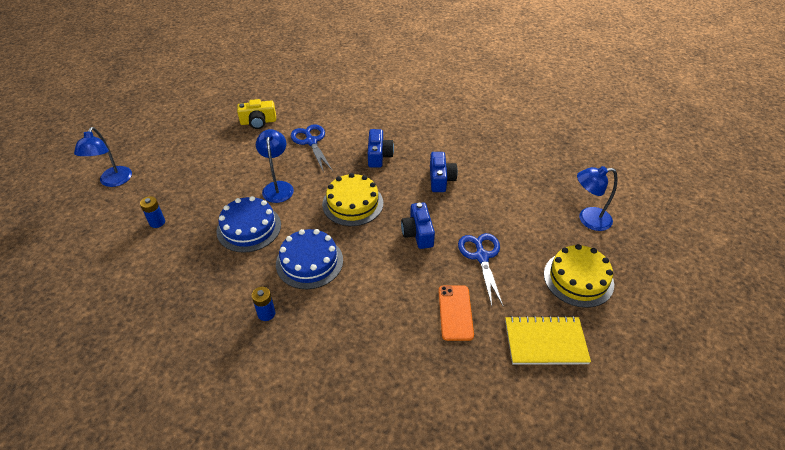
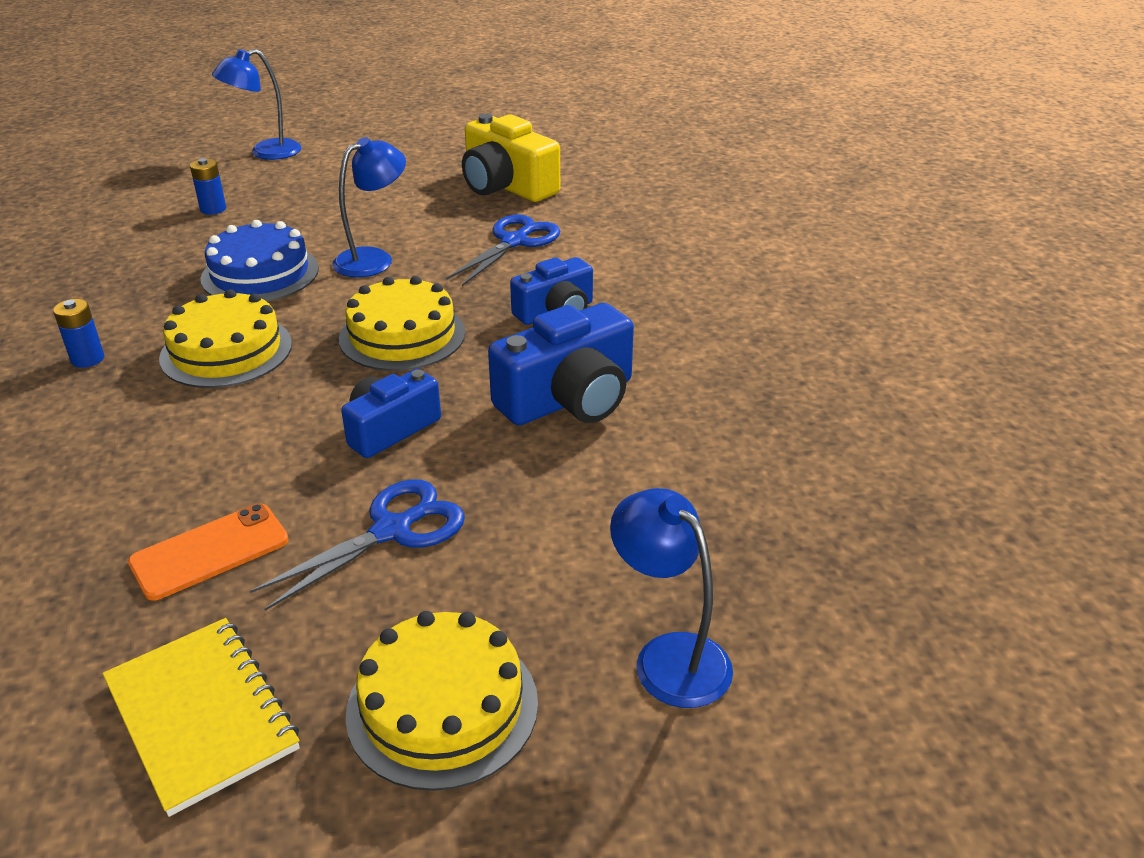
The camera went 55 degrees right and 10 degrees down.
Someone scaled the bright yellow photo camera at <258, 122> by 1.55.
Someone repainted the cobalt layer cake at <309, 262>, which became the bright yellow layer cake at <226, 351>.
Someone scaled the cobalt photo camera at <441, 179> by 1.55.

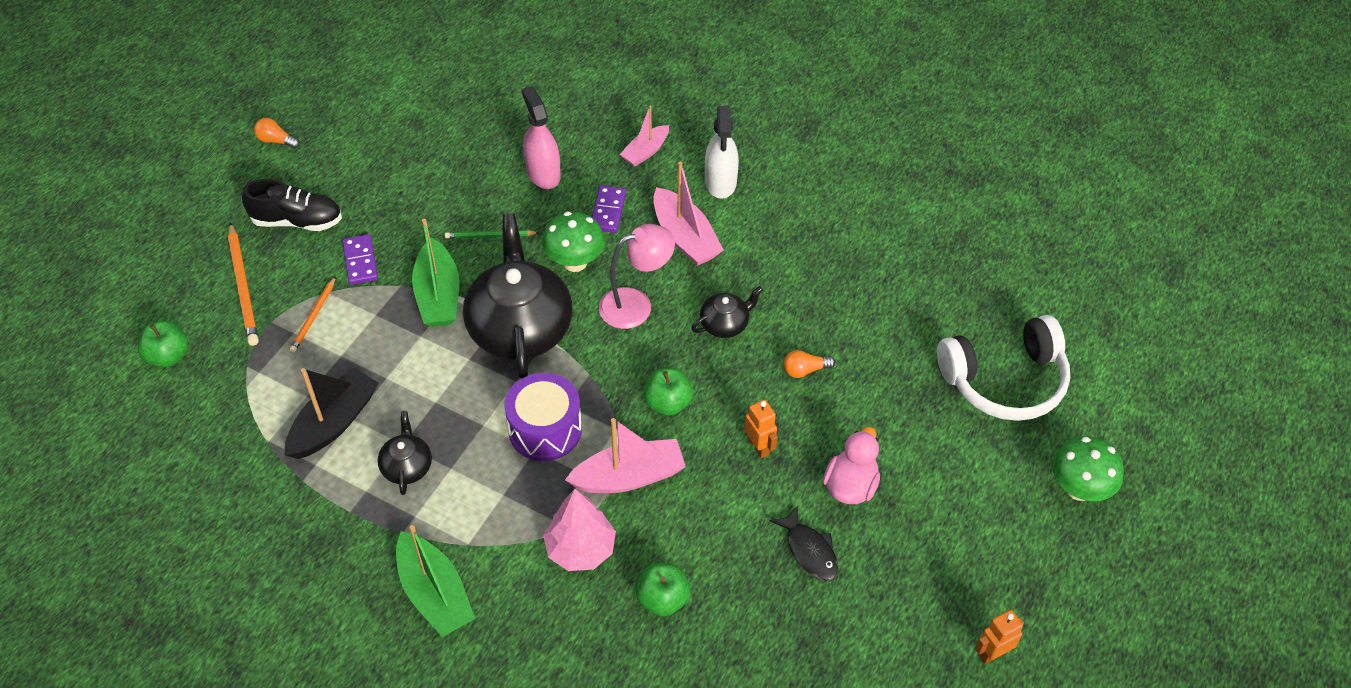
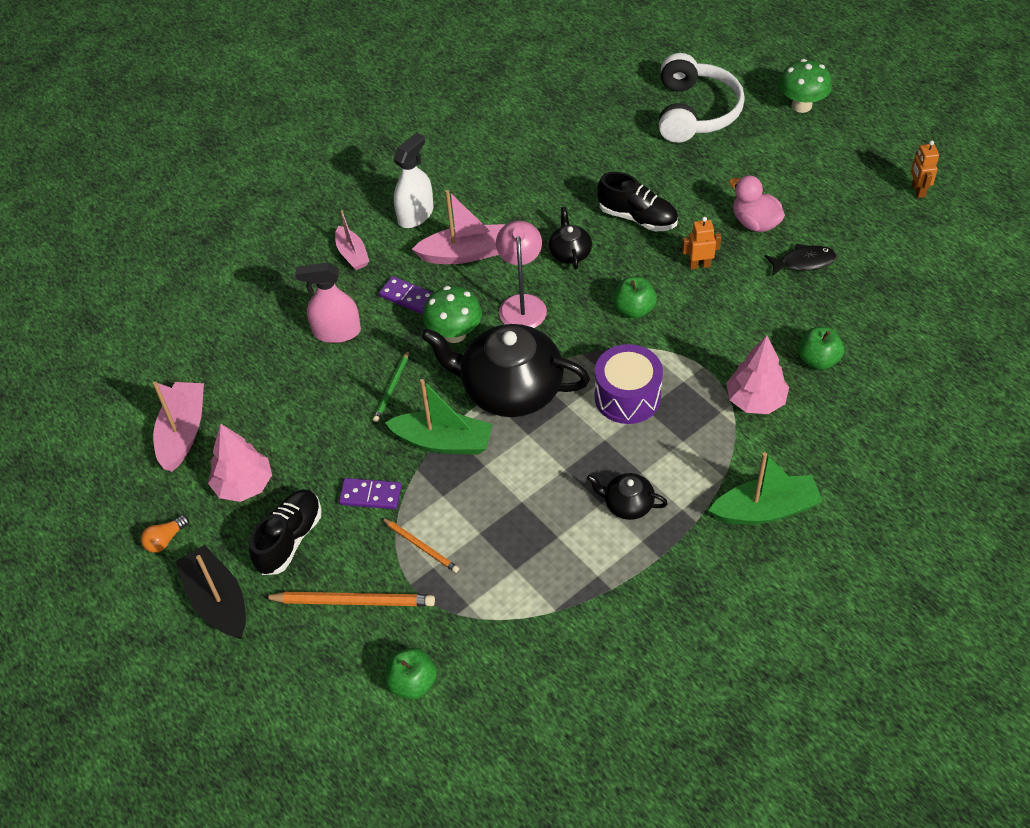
The camera went 65 degrees left and 0 degrees up.
Someone carried the ebony boat from <334, 423> to <217, 601>.
Someone carried the rosy boat from <629, 477> to <183, 432>.
Someone rotated the white sprayer at <720, 182> by 75 degrees counterclockwise.
Someone swapped the orange-coloured lightbulb at <805, 370> for the ebony sneaker at <637, 217>.
Someone put down the rosy fir tree at <244, 485>.

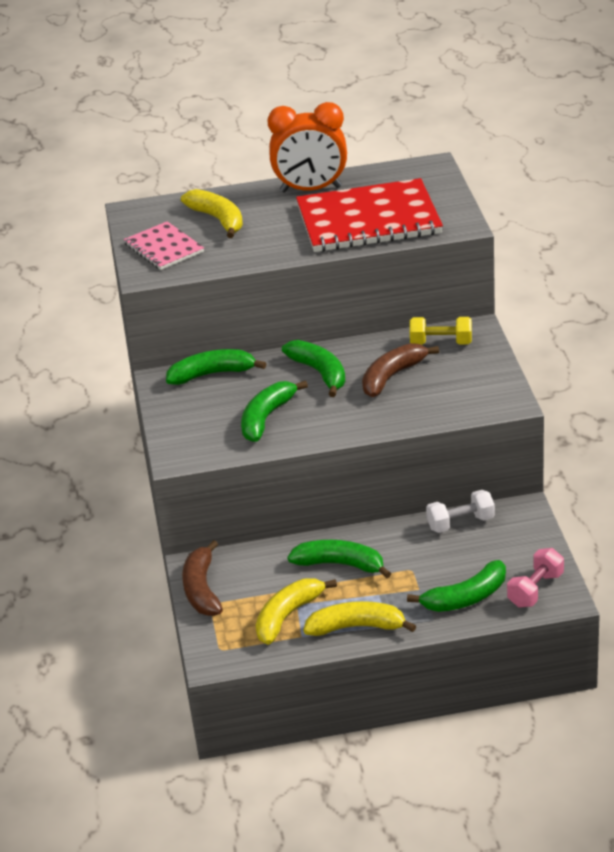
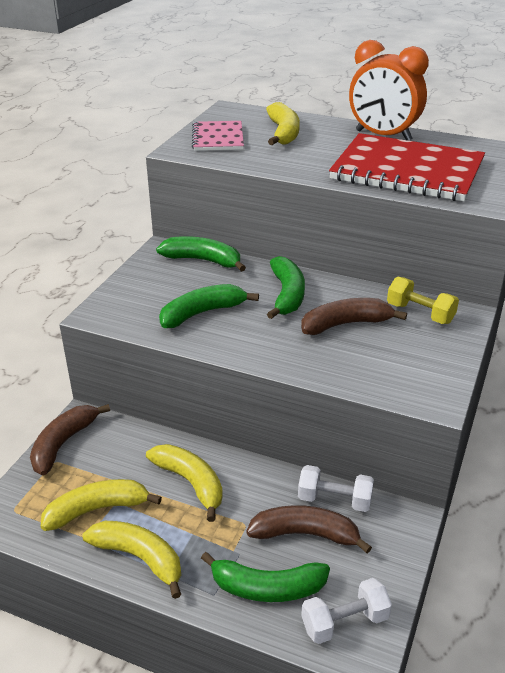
The camera went 30 degrees right and 0 degrees up.
Someone repainted the green banana at <340, 564>, which became the bright yellow banana at <191, 483>.
Someone repainted the rosy hand weight at <535, 590>, which became the white hand weight at <344, 622>.
Someone put down the dark brown banana at <306, 534>.

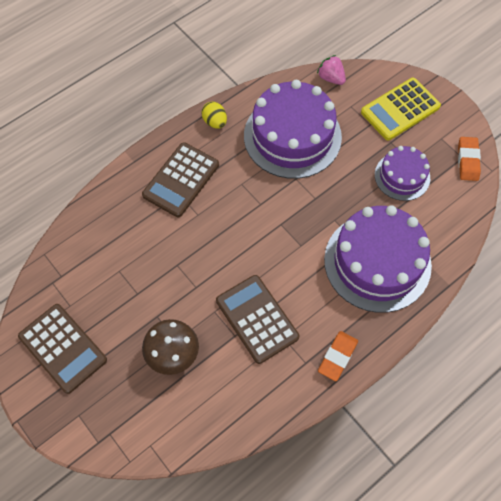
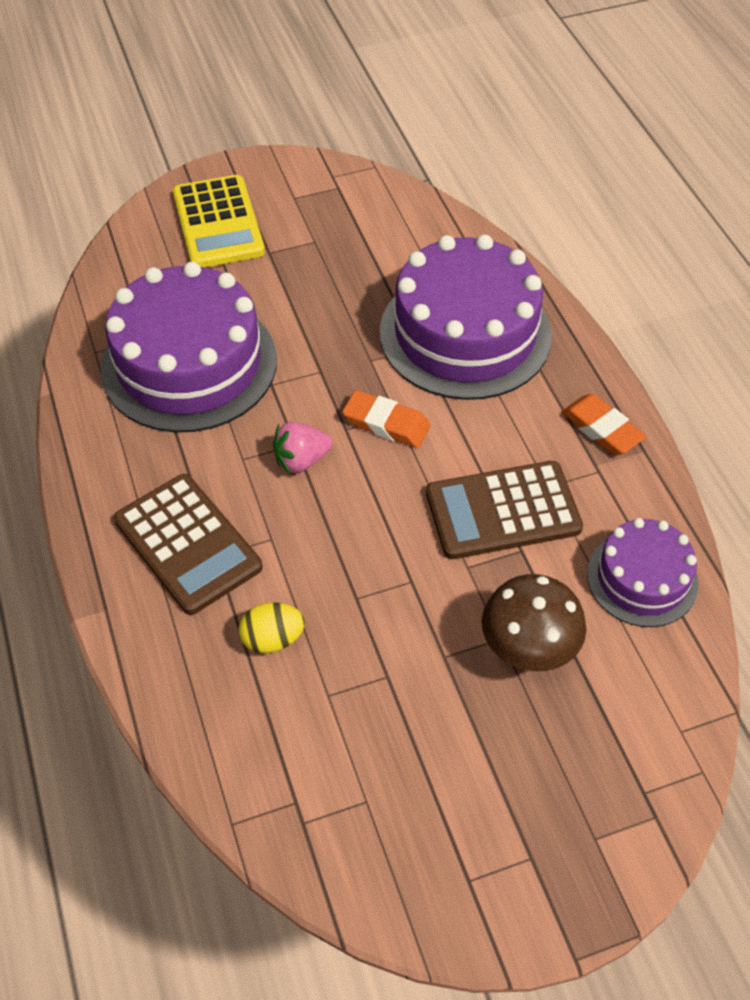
The camera went 70 degrees left and 10 degrees down.
Someone took away the dark brown adding machine at <62, 348>.
Someone carried the bright yellow egg from <215, 122> to <272, 639>.
Someone carried the rosy strawberry from <331, 78> to <301, 460>.
Someone carried the royal purple layer cake from <402, 176> to <642, 578>.
Someone carried the orange-coloured eraser from <467, 161> to <386, 423>.

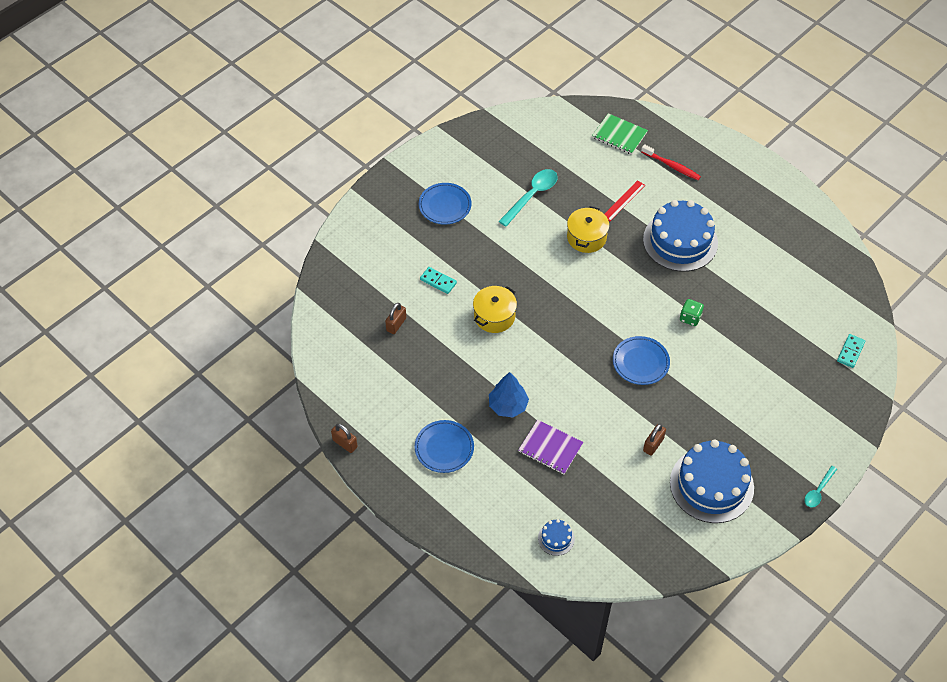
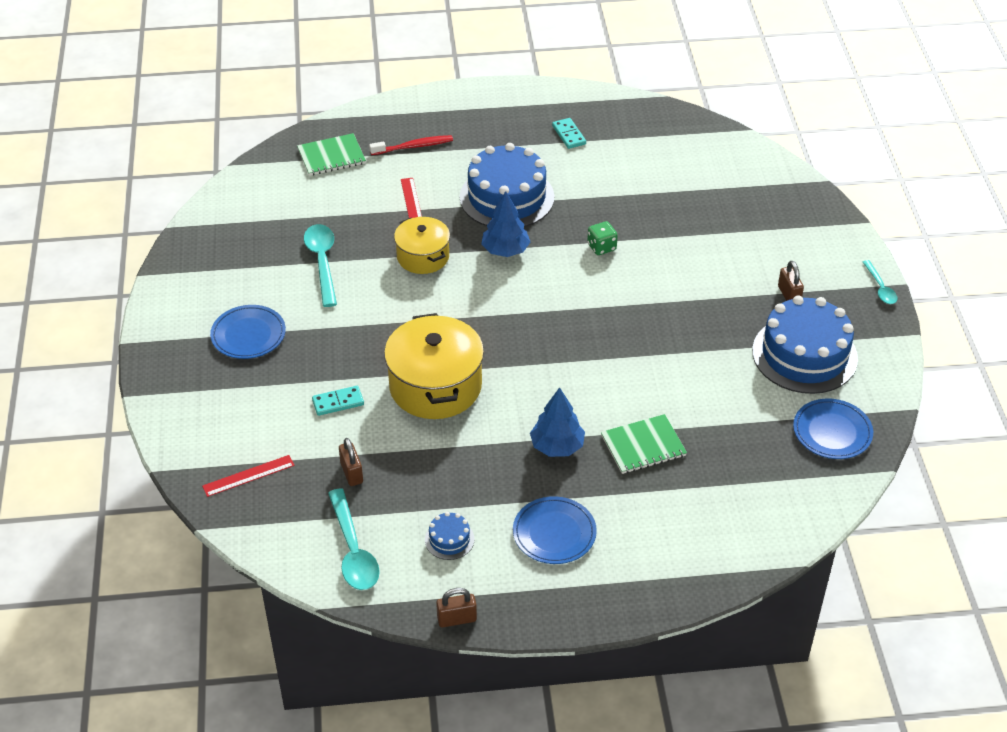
The camera went 50 degrees left and 10 degrees down.
Someone scaled the bright yellow stockpot at <494, 316> by 1.63.
Someone repainted the royal purple notebook at <550, 448>, which became the green notebook at <643, 446>.
Someone carried the cobalt layer cake from <556, 538> to <449, 539>.
Someone carried the cobalt flat dish from <640, 362> to <832, 432>.
Someone carried the dark brown small lock from <653, 445> to <789, 295>.
Someone carried the teal domino piece from <850, 352> to <569, 135>.
Someone put down the red measuring stick at <248, 476>.
Someone put down the teal teaspoon at <353, 551>.
Someone put down the cobalt fir tree at <505, 250>.

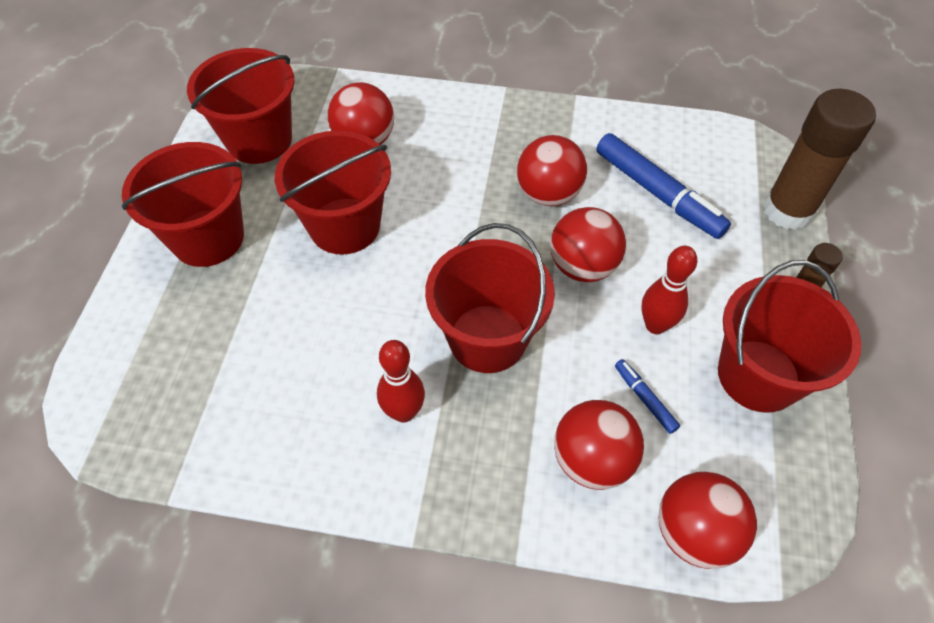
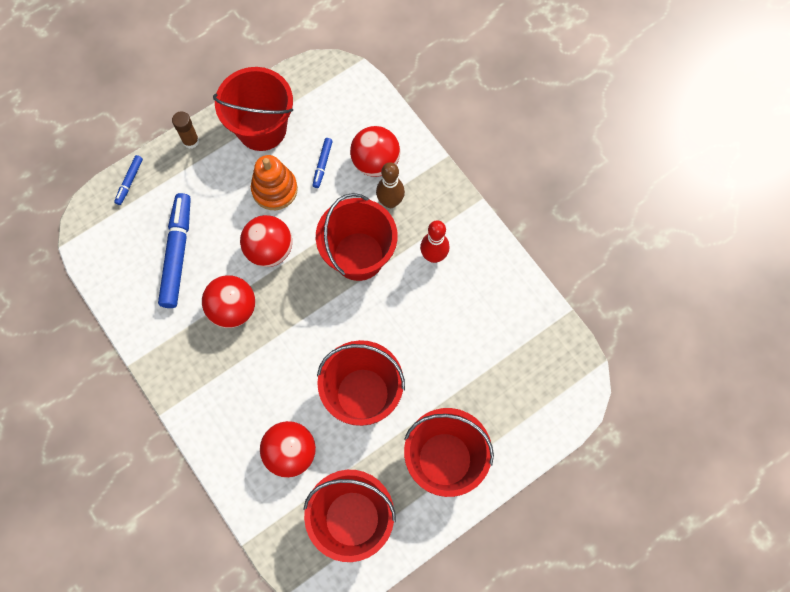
The camera went 135 degrees left and 15 degrees up.
Someone swapped the red skittle at <655, 325> for the orange-coloured ring stacker at <274, 189>.
Someone took away the red ball at <694, 532>.
Someone swapped the dark brown stick of glue at <788, 210> for the cobalt marker at <129, 182>.
Someone put down the dark brown skittle at <390, 202>.

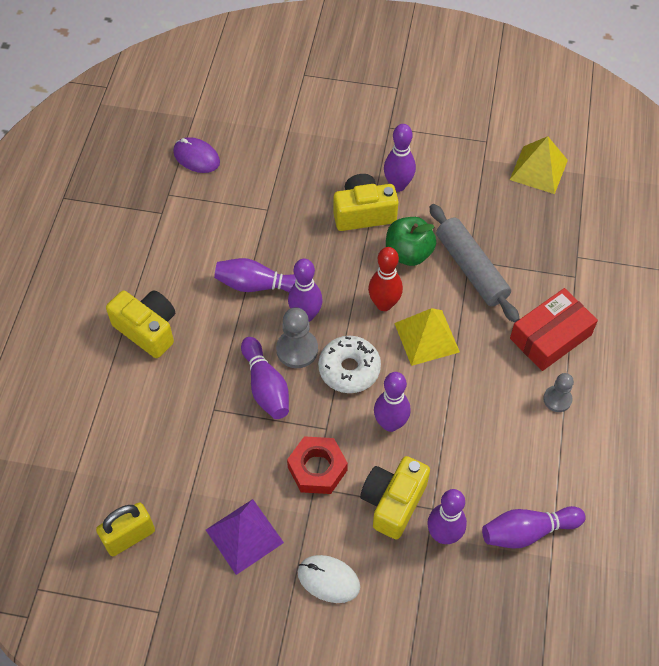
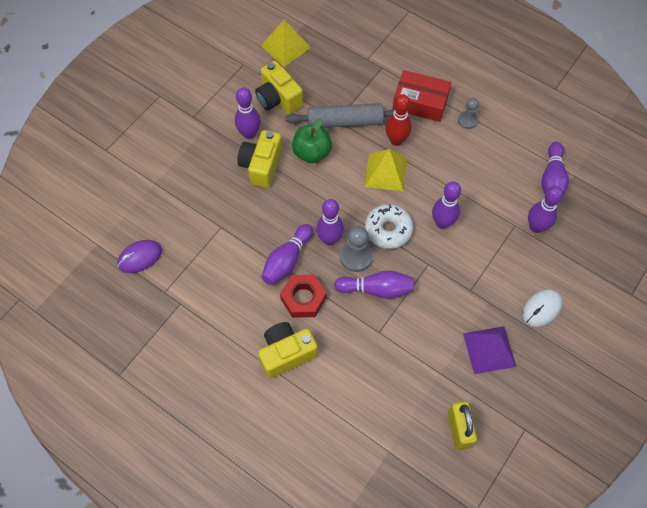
The camera went 65 degrees left and 5 degrees up.
Someone carried the red hex nut from <317, 468> to <303, 298>.
Someone carried the bright yellow photo camera from <393, 502> to <278, 98>.
Someone carried the red skittle from <384, 304> to <396, 140>.
Someone rotated the red package at <550, 336> by 60 degrees counterclockwise.

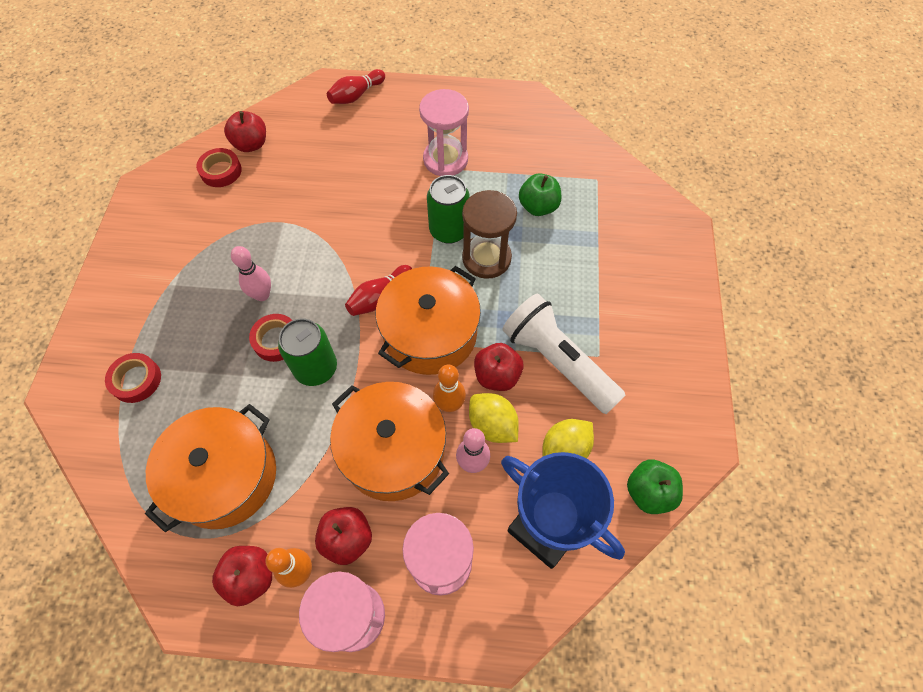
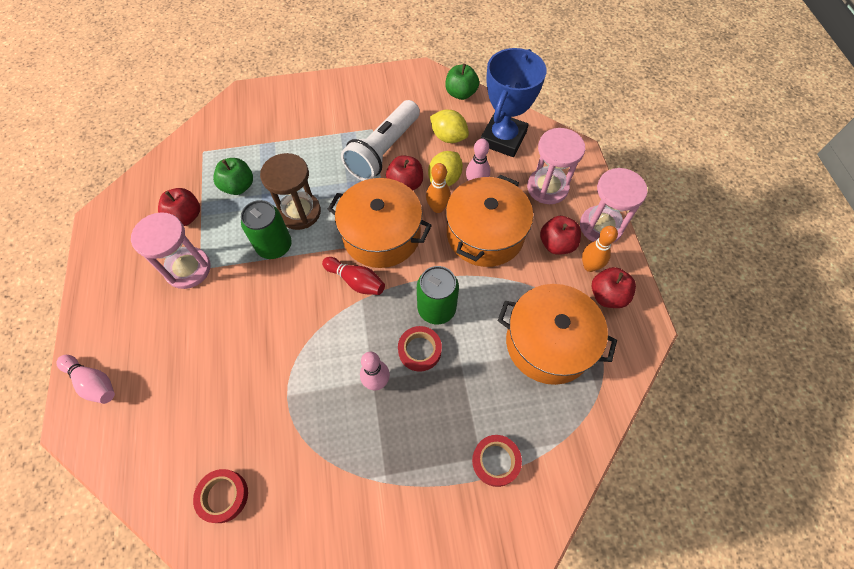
The camera went 105 degrees left and 0 degrees up.
Someone carried the red apple fruit from <251, 144> to <186, 216>.
Someone repainted the red skittle at <356, 95>, which became the rosy skittle at <93, 382>.

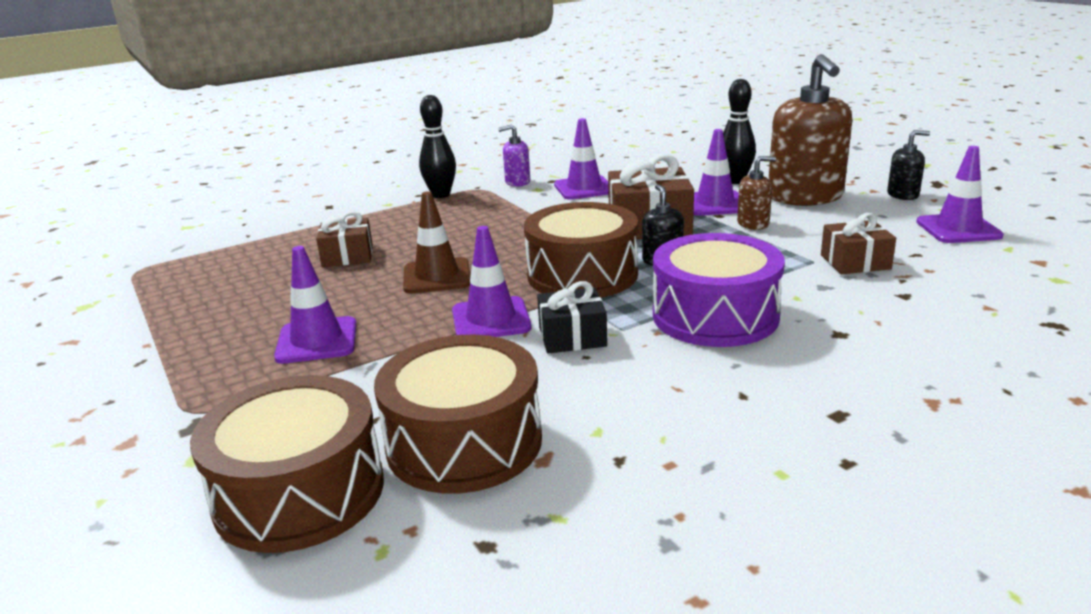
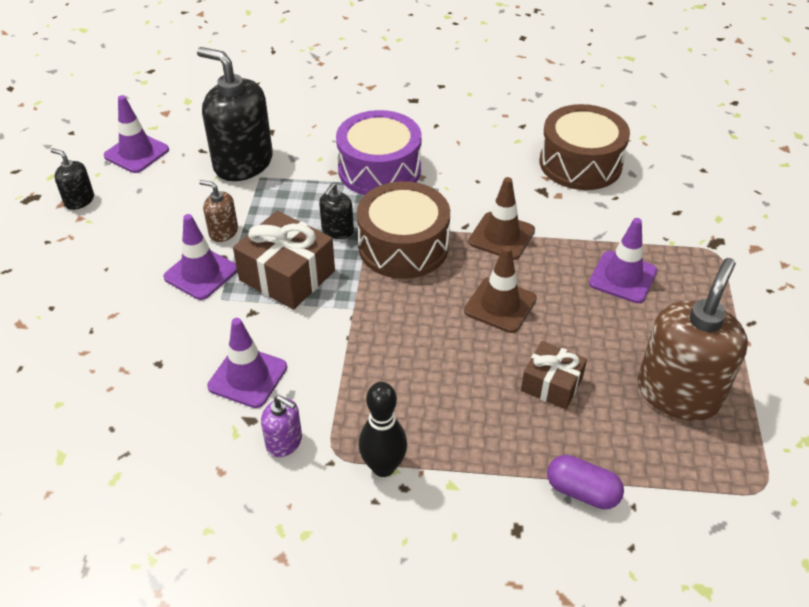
The camera went 145 degrees left and 20 degrees up.
Someone took away the dark brown drum at <299, 492>.
Someone repainted the royal purple traffic cone at <491, 319>, which became the dark brown traffic cone at <501, 236>.
Someone took away the ebony present at <572, 336>.
Someone took away the ebony skittle at <735, 181>.
Someone carried the dark brown pump bottle from <805, 197> to <678, 393>.
Someone swapped the dark brown present at <855, 262> for the ebony pump bottle at <243, 163>.
Someone put down the royal purple capsule at <582, 491>.

